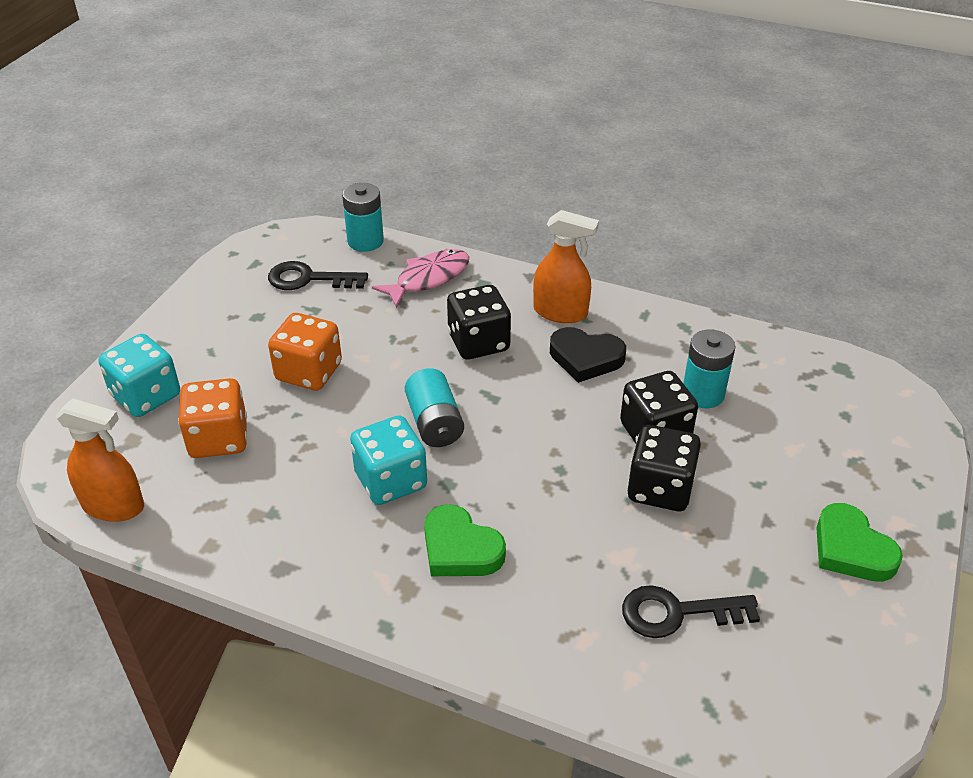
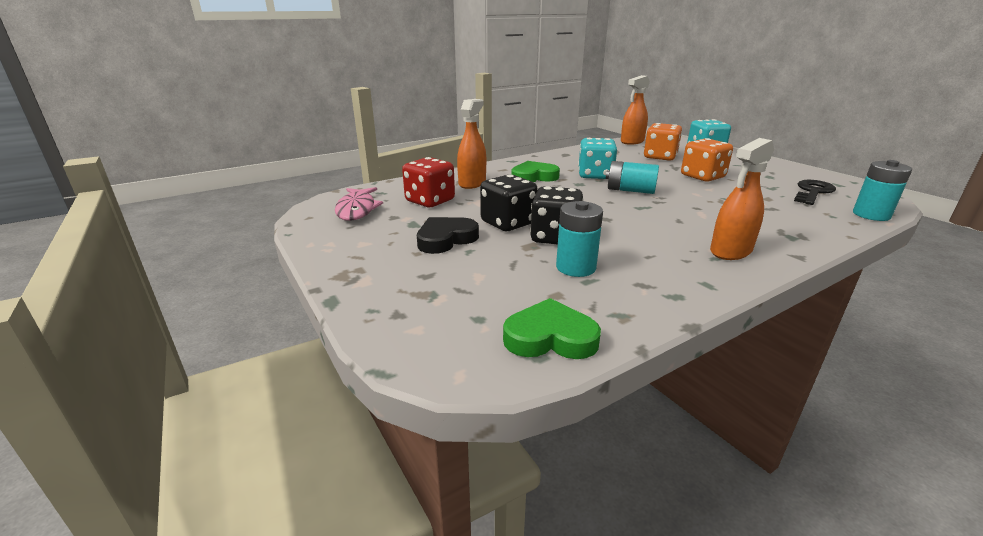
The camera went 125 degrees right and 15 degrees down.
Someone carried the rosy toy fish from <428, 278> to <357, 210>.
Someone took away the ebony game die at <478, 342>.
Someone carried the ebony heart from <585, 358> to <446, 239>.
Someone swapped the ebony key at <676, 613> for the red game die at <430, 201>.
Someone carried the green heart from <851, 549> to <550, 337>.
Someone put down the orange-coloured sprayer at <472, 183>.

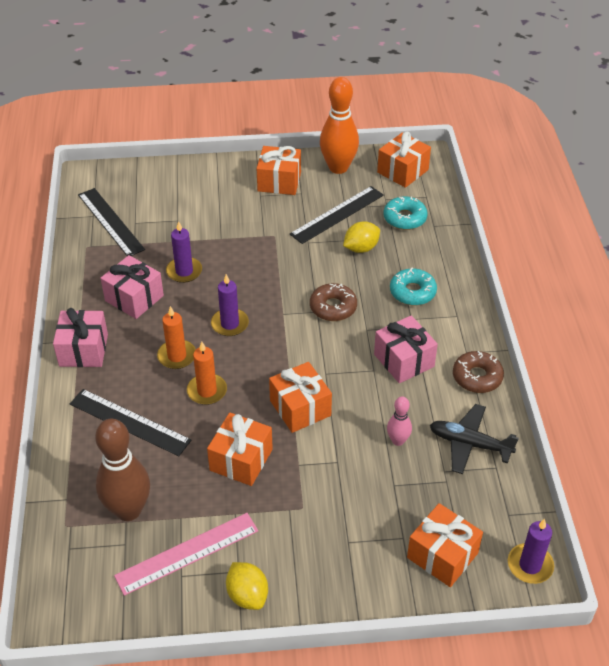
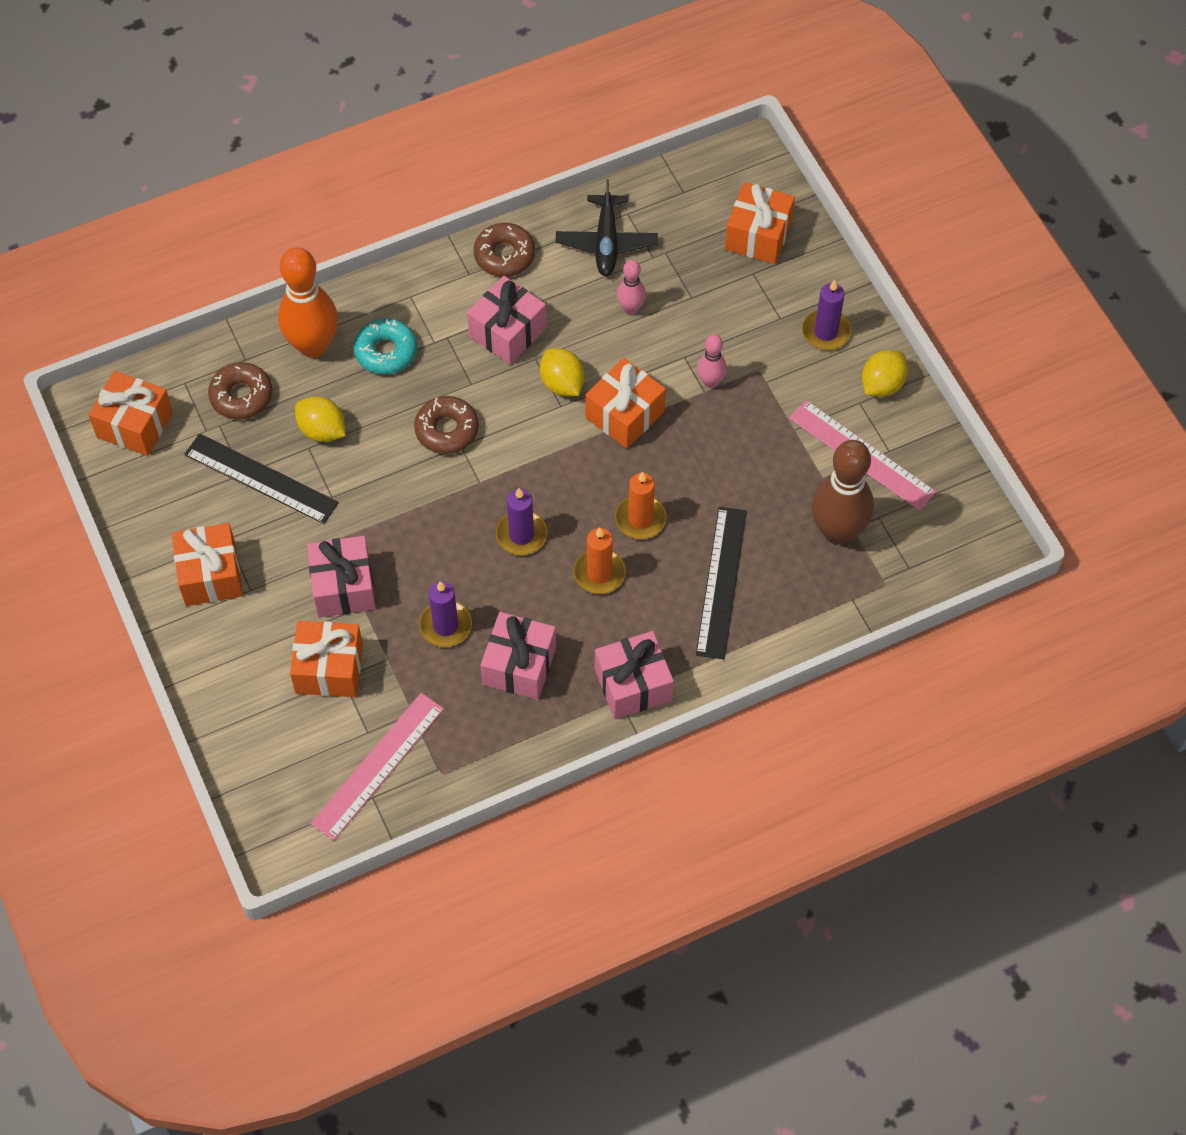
The camera went 110 degrees left and 15 degrees up.
Someone repainted the ebony measuring stick at <110, 222>, which became the rosy measuring stick at <378, 765>.
Someone carried the orange-coloured present from <241, 460> to <329, 669>.
Someone carried the orange-coloured skittle from <338, 167> to <313, 346>.
Someone repainted the teal glazed donut at <404, 218>, which became the dark brown glazed donut at <241, 396>.
Someone carried the royal purple candle from <530, 565> to <826, 332>.
Someone put down the rosy present at <343, 587>.
Someone put down the bright yellow toy lemon at <562, 384>.
Someone put down the rosy skittle at <710, 381>.

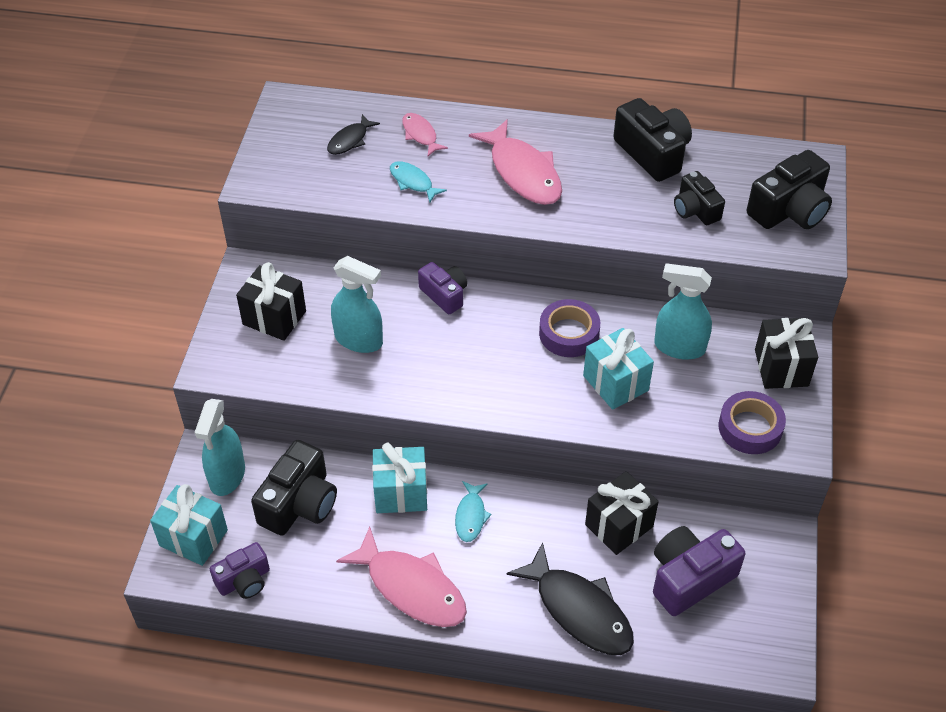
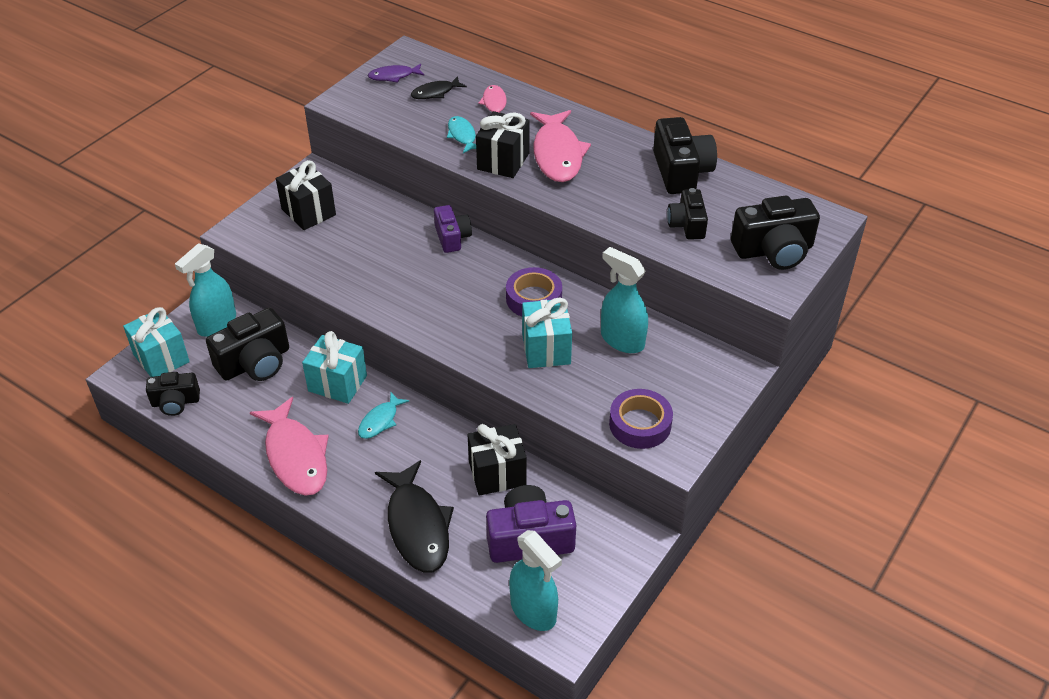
The camera went 25 degrees right and 5 degrees down.
Someone repainted the royal purple photo camera at <244, 580>, which became the ebony photo camera at <175, 402>.
Someone carried the teal sprayer from <359, 340> to <533, 611>.
Someone carried the ebony present from <781, 368> to <503, 161>.
Someone put down the royal purple toy fish at <394, 76>.

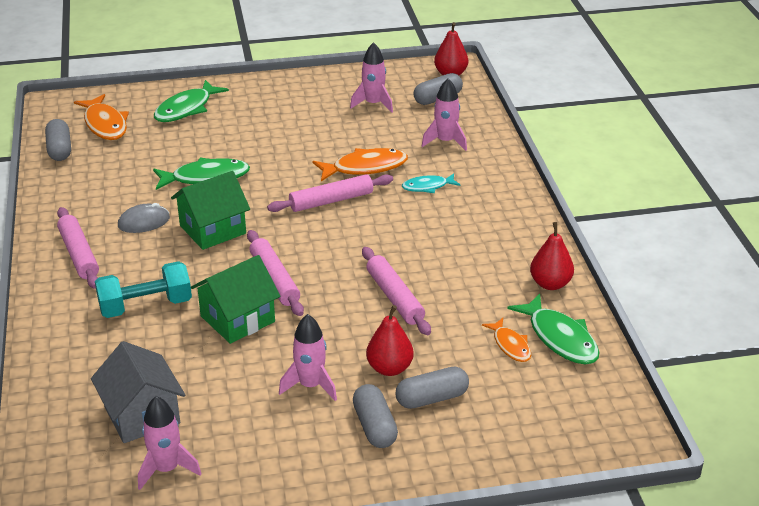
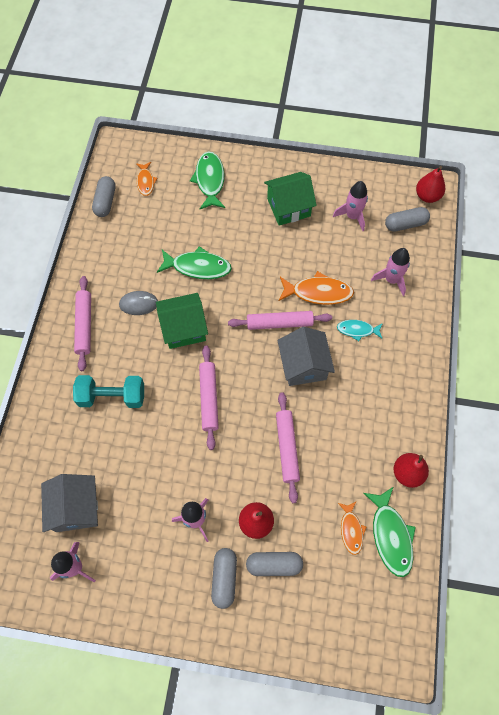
The camera went 20 degrees right and 30 degrees up.
Someone scaled the orange-coloured toy fish at <105, 124> by 0.60.
Someone rotated the green toy fish at <186, 109> by 120 degrees clockwise.
Someone carried the green house from <238, 319> to <289, 207>.
Someone put down the gray house at <303, 365>.

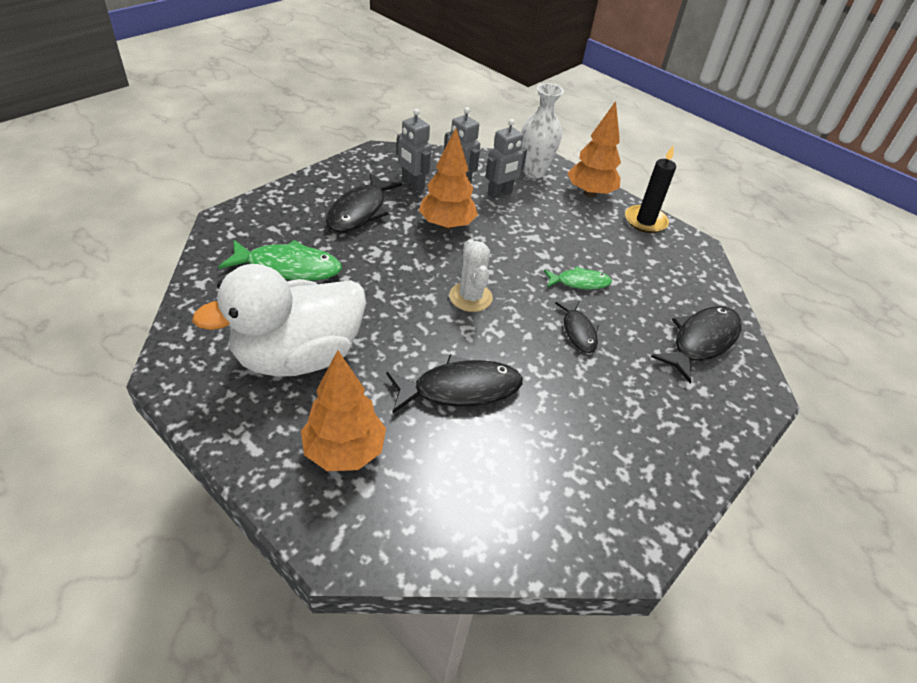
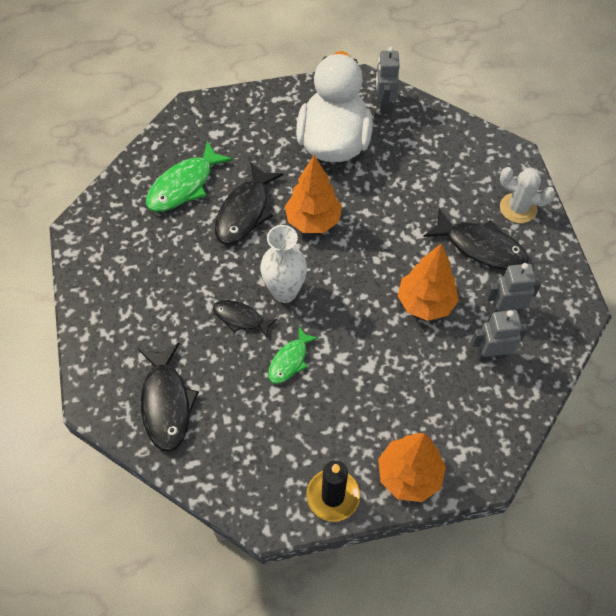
The camera went 130 degrees right and 15 degrees up.
Someone carried the green toy fish from <288, 267> to <184, 185>.
Someone carried the orange-coloured fir tree from <344, 451> to <313, 221>.
Someone rotated the ebony toy fish at <359, 211> by 150 degrees clockwise.
Someone carried the white saguaro cactus from <470, 297> to <518, 208>.
Someone carried the gray toy robot from <500, 194> to <383, 105>.
Someone carried the white tall vase from <534, 172> to <284, 292>.

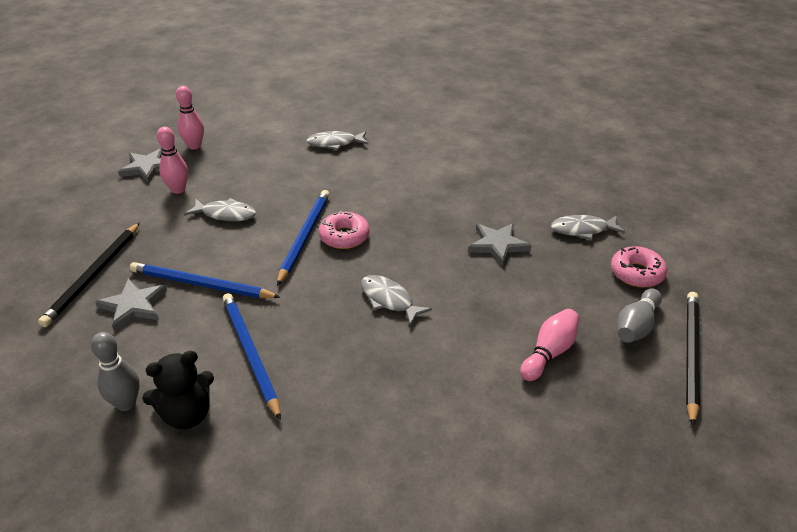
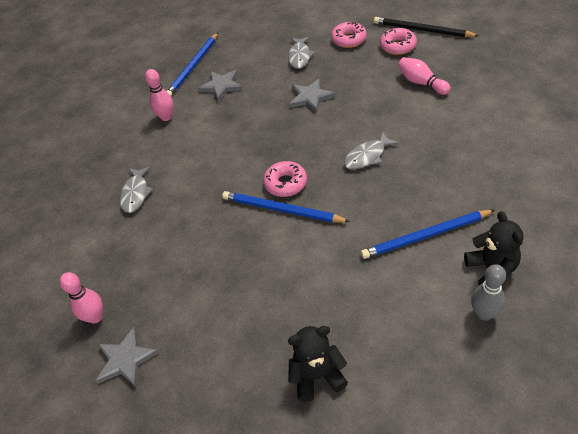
The camera went 75 degrees left and 10 degrees up.
Someone swapped the ebony wooden pencil at <93, 275> for the ebony stuffed bear at <317, 376>.
Someone carried the gray star from <133, 306> to <221, 86>.
Someone carried the cobalt wooden pencil from <201, 284> to <193, 67>.
Someone carried the rosy skittle from <178, 189> to <166, 117>.
Someone took away the gray toy fish at <226, 214>.
Someone swapped the gray skittle at <636, 326> for the rosy glazed donut at <398, 46>.

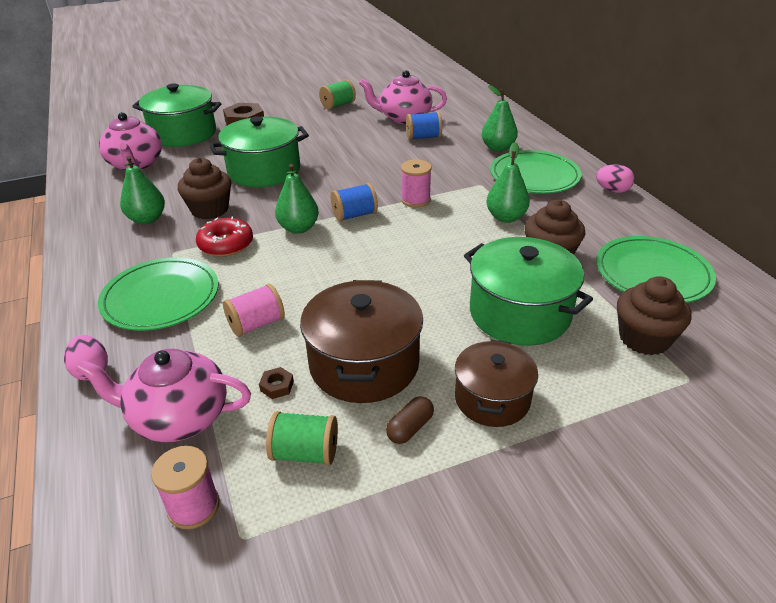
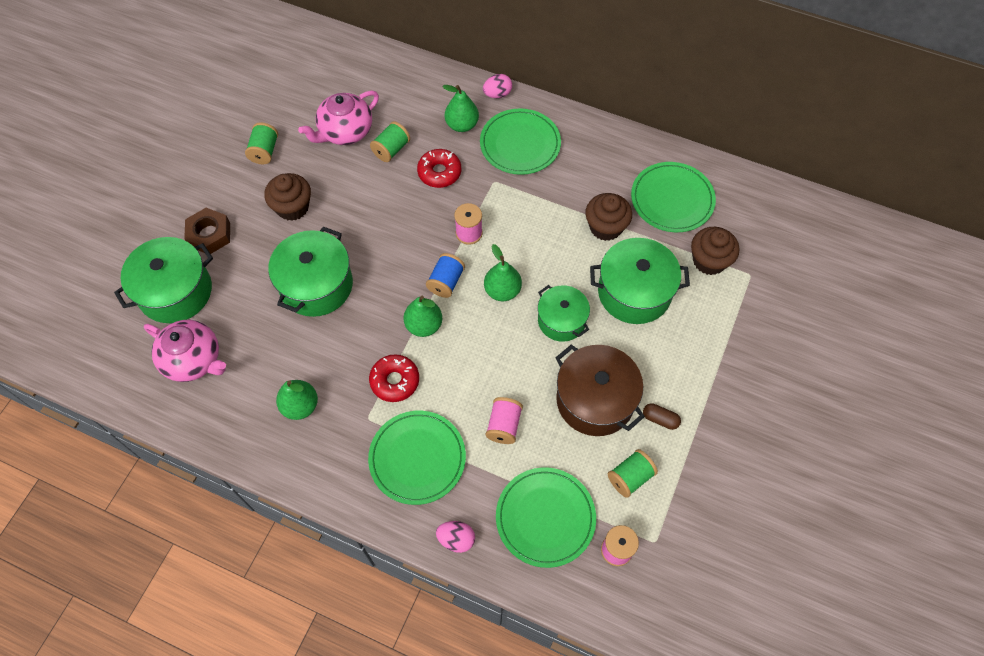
The camera went 45 degrees left and 25 degrees up.
Someone swapped the rosy china teapot at <179, 417> for the green flat dish at <545, 518>.
Someone carried the dark brown cupcake from <210, 210> to <292, 207>.
Someone took away the dark brown hex nut at <277, 386>.
Someone rotated the dark brown capsule at <410, 428> by 60 degrees counterclockwise.
Someone repainted the cobalt bobbin at <423, 137>, which became the green bobbin at <391, 149>.
Someone took away the dark brown stockpot at <492, 399>.
Someone carried the green toy pear from <506, 217> to <502, 291>.
Someone carried the rosy egg from <612, 190> to <497, 94>.
Someone put down the red glazed donut at <439, 172>.
Someone put down the green stockpot at <561, 320>.

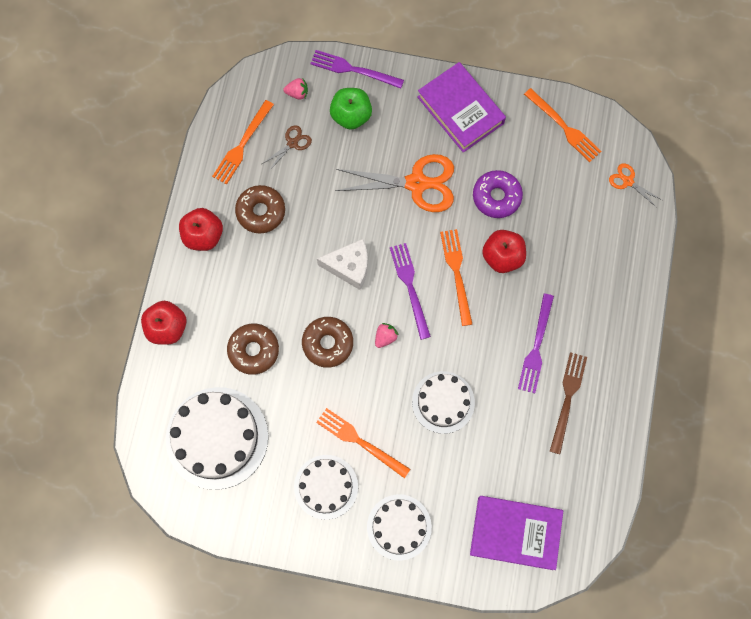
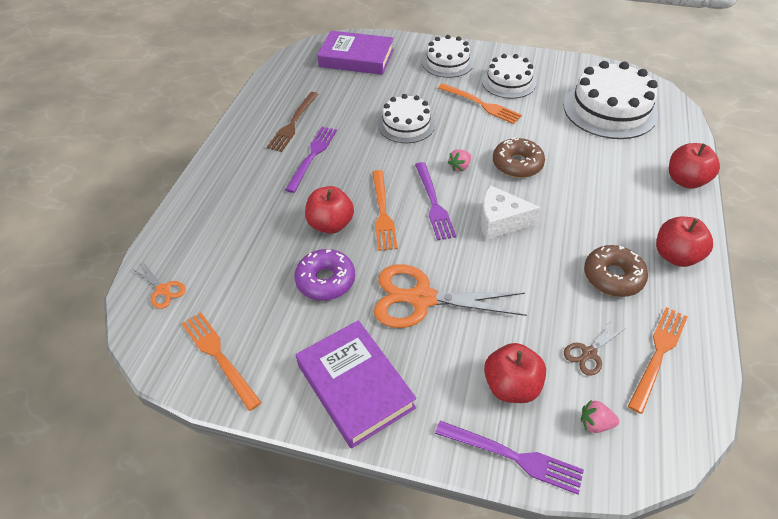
The camera went 175 degrees left and 25 degrees down.
Someone took away the dark brown glazed donut at <253, 350>.
Someone repainted the green apple fruit at <351, 116>, which became the red apple fruit at <511, 386>.

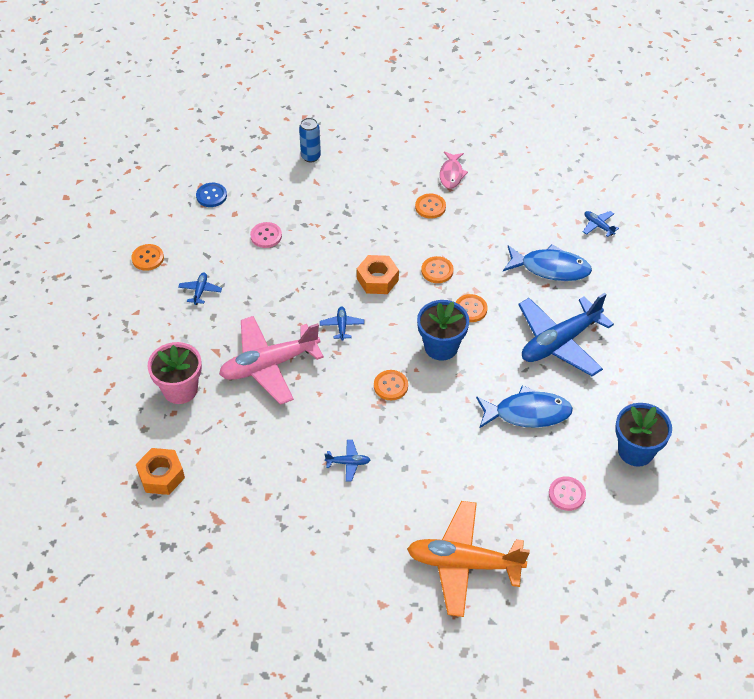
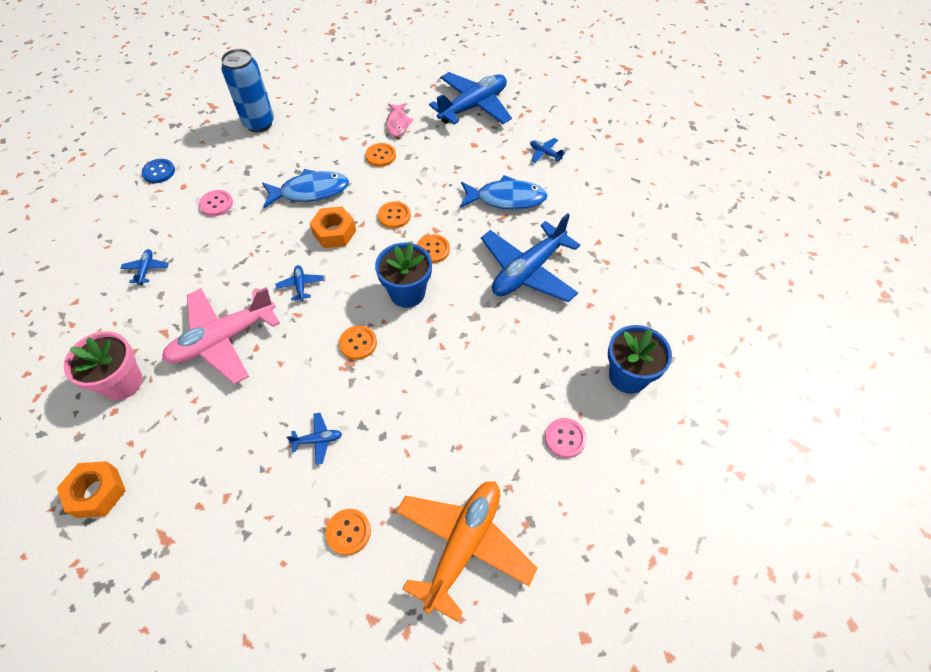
The camera went 10 degrees left and 5 degrees up.
Someone carried the orange-coloured button from <148, 258> to <348, 532>.
Someone scaled the cobalt can at <311, 156> by 1.66.
Someone rotated the orange-coloured plane at <464, 563> by 120 degrees clockwise.
Someone carried the cobalt toy fish from <527, 413> to <310, 191>.
Someone put down the cobalt plane at <473, 106>.

